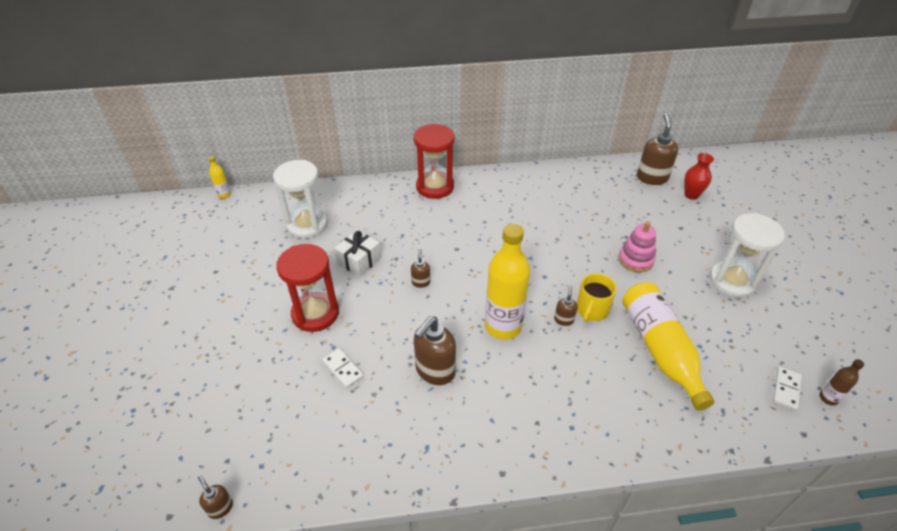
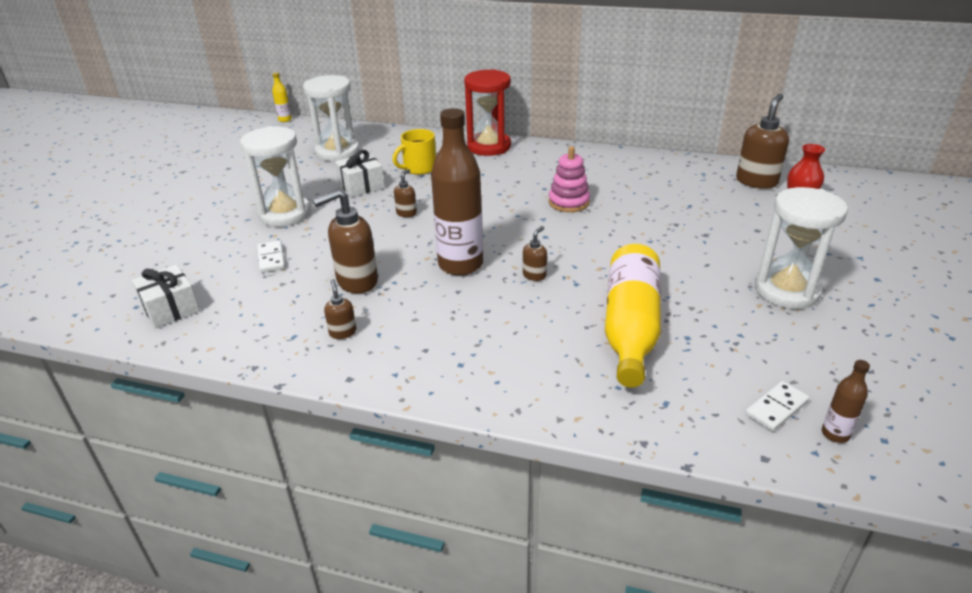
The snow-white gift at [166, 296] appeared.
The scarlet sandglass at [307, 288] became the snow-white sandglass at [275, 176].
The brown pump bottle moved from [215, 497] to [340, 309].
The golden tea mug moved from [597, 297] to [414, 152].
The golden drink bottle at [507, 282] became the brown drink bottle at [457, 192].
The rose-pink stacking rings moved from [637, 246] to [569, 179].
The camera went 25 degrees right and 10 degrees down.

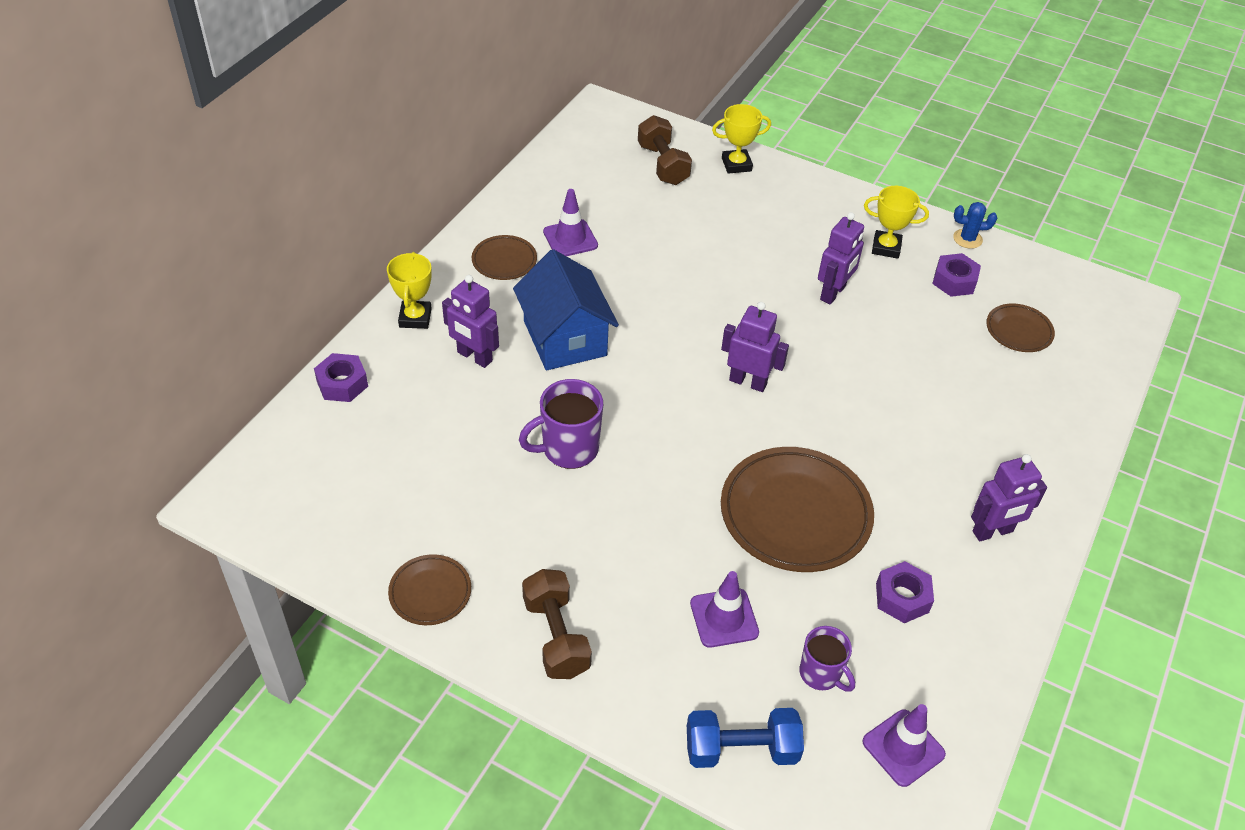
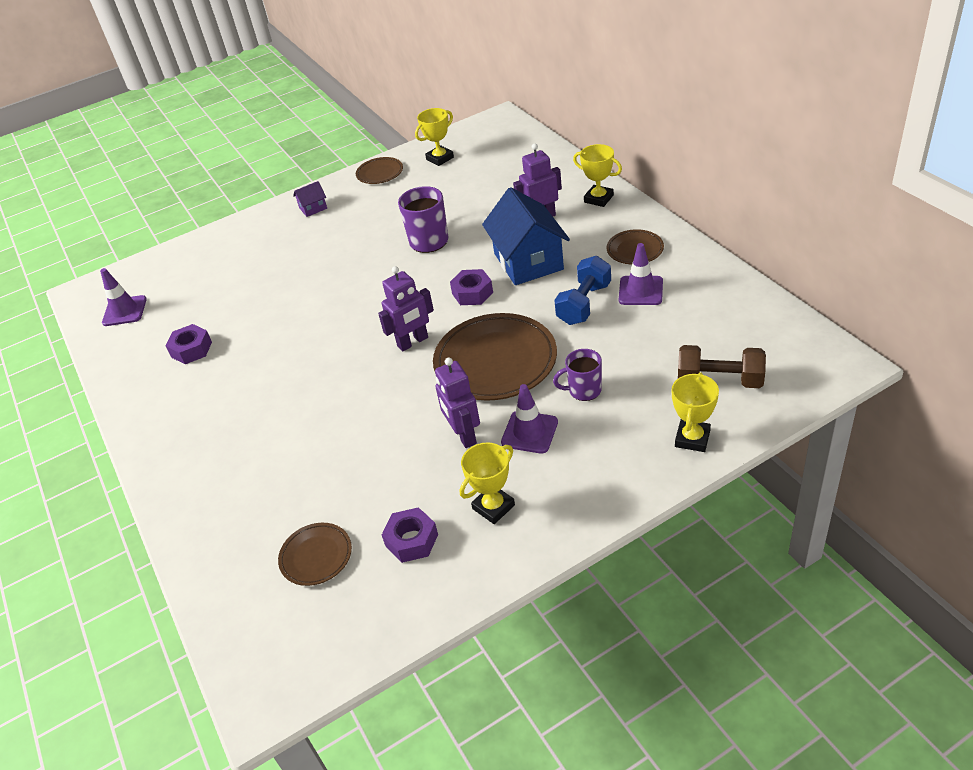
The brown dumbbell at [557, 624] was replaced by the violet toy house at [310, 199].
The golden prize cup at [434, 137] appeared.
The brown plate moved from [797, 509] to [495, 357].
The violet hex nut moved from [341, 377] to [471, 287].
The blue toy house at [566, 309] turned 60 degrees clockwise.
The violet road cone moved from [724, 609] to [529, 419].
The violet tea mug moved from [827, 659] to [577, 375].
The blue dumbbell moved from [745, 738] to [582, 290].
The blue cactus at [975, 225] disappeared.
The violet robot figure at [1009, 497] disappeared.
The camera went 130 degrees right and 5 degrees down.

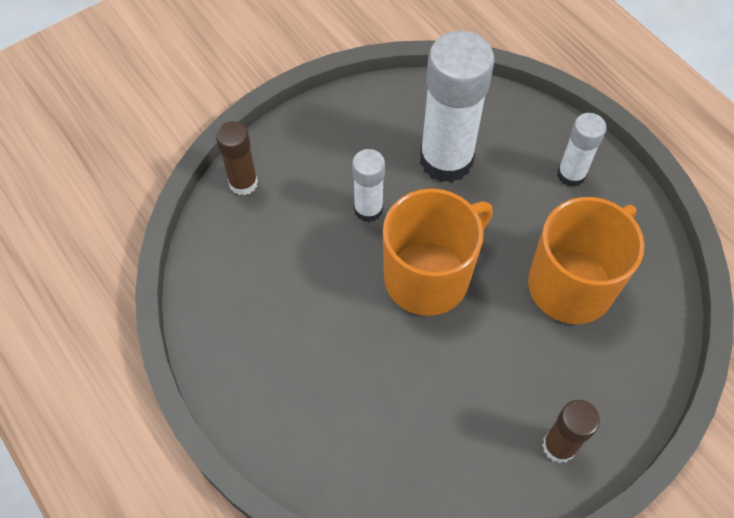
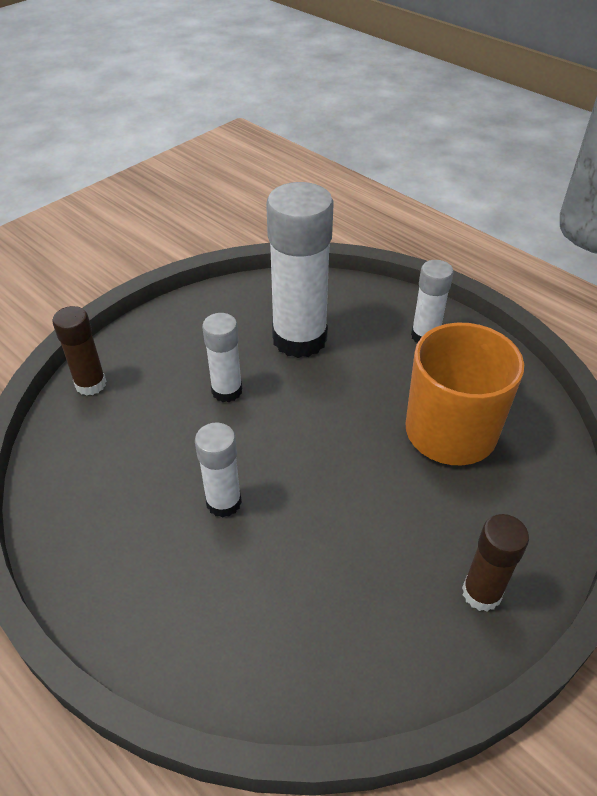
The snow-white glue stick at [218, 470] appeared.
The bright orange tea mug at [438, 252] disappeared.
The camera went 10 degrees left and 15 degrees down.

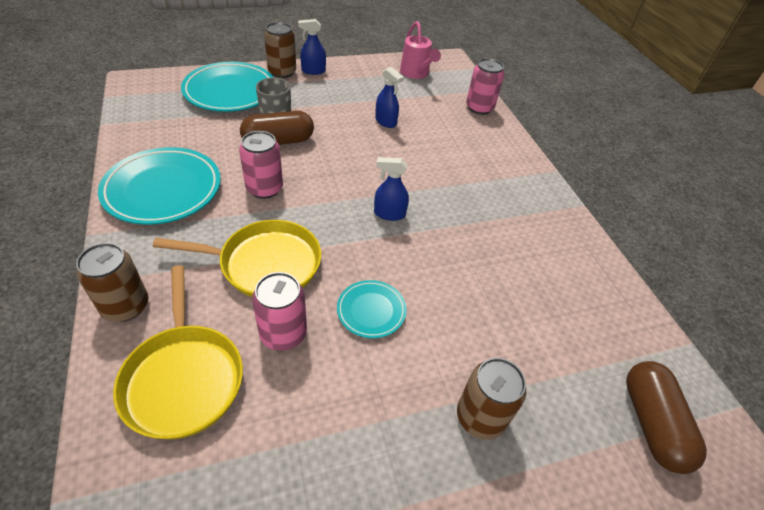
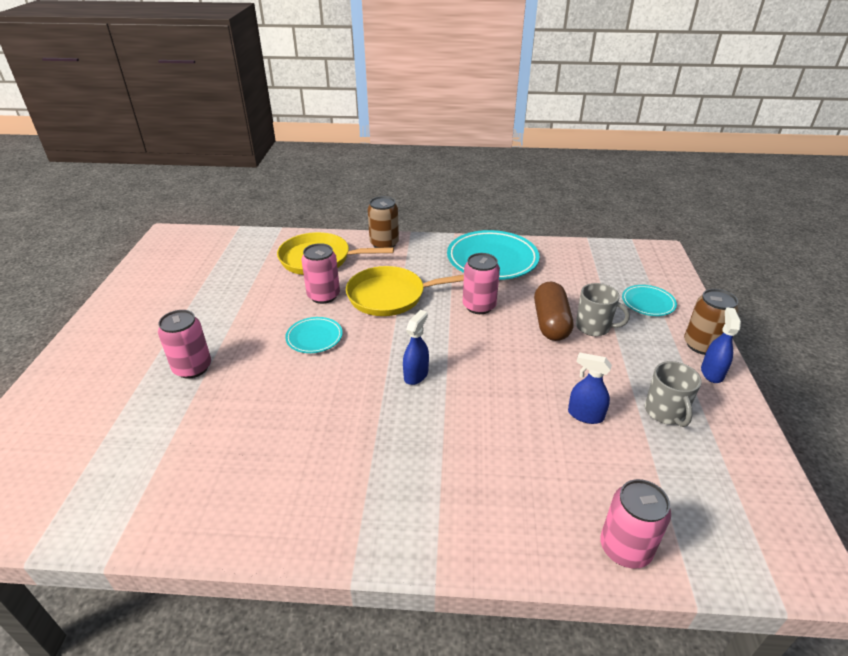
The brown tin at [491, 399] became the rose-pink tin at [184, 344].
The golden pan at [237, 258] turned 60 degrees clockwise.
The blue sprayer at [389, 97] turned 45 degrees clockwise.
The turquoise plate at [227, 87] changed to 0.52 times the size.
The gray tea mug at [673, 394] appeared.
The rose-pink watering can at [420, 50] disappeared.
The brown capsule at [666, 417] disappeared.
The camera went 115 degrees right and 10 degrees down.

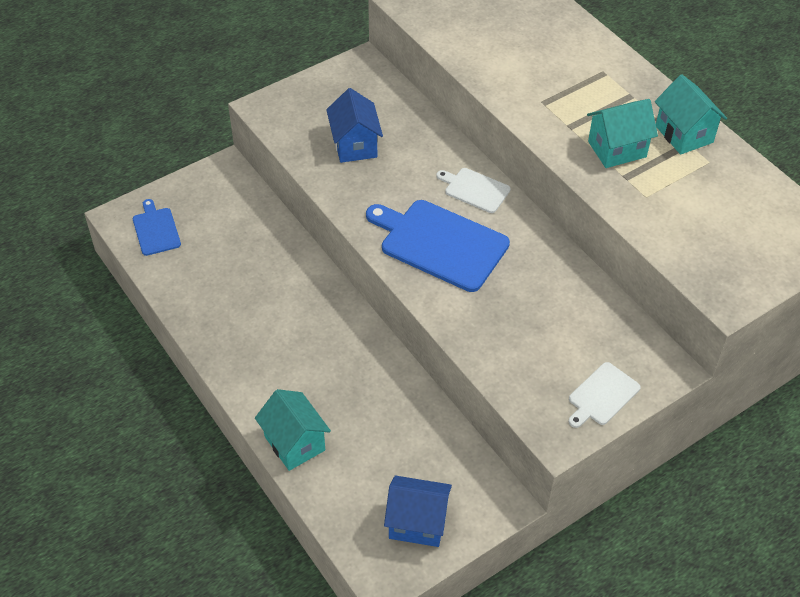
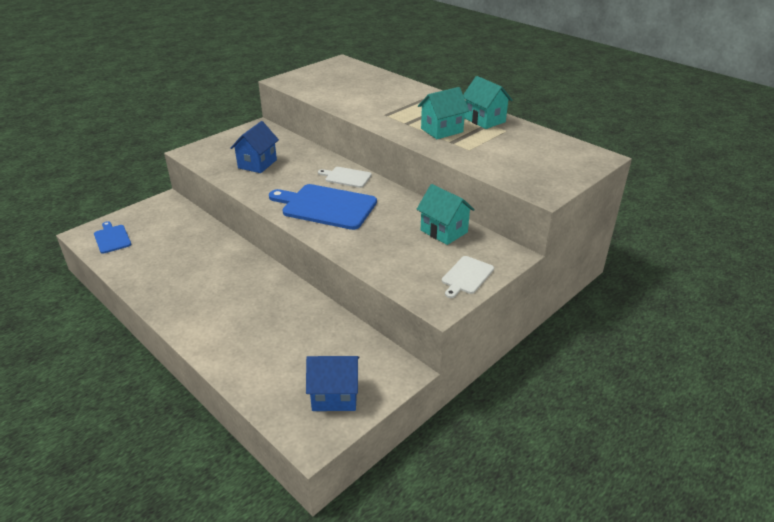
The blue toy house at [354, 125] turned 45 degrees clockwise.
The turquoise toy house moved from [293, 430] to [446, 214].
The camera went 10 degrees left and 15 degrees down.

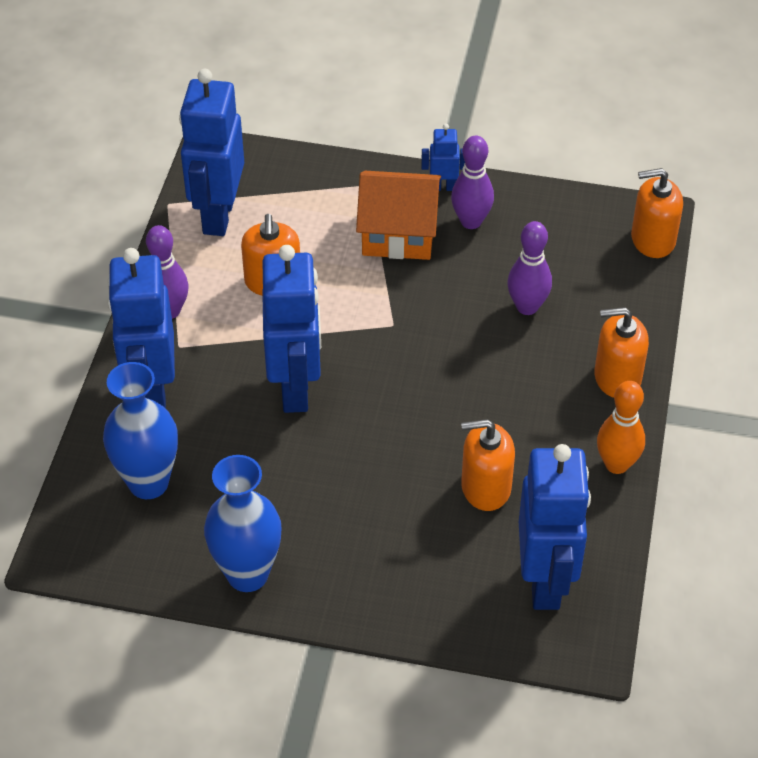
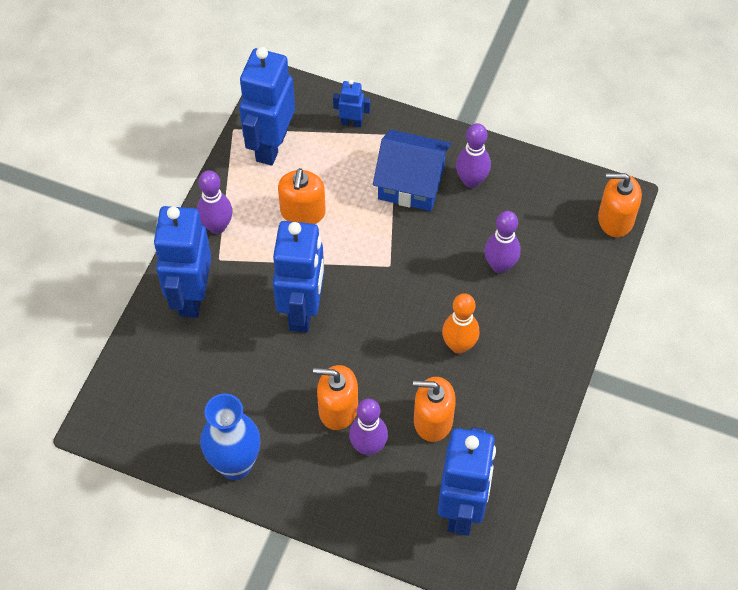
The bright orange pump bottle moved from [621, 352] to [335, 397].
The blue robot figure moved from [443, 157] to [351, 103].
The violet skittle at [368, 427] appeared.
The bright orange toy house at [398, 215] became the blue toy house at [412, 170].
The bright orange skittle moved from [621, 427] to [460, 323].
The blue vase at [140, 430] disappeared.
The camera went 10 degrees right and 10 degrees up.

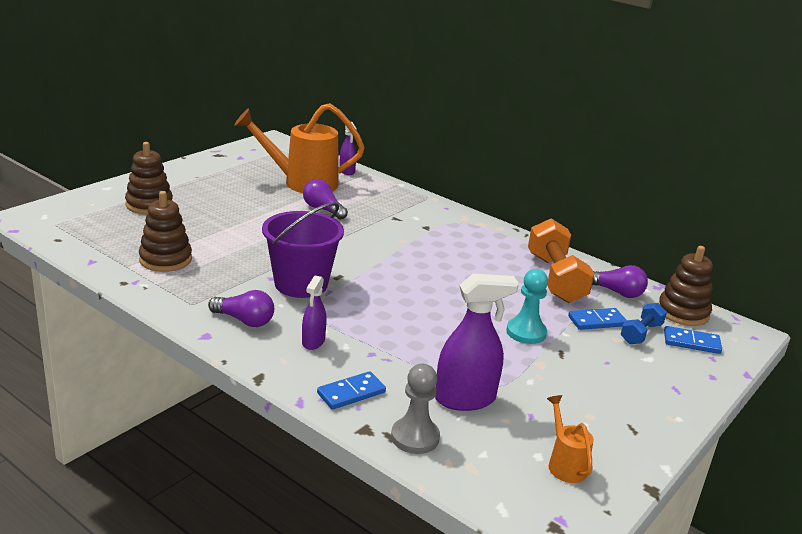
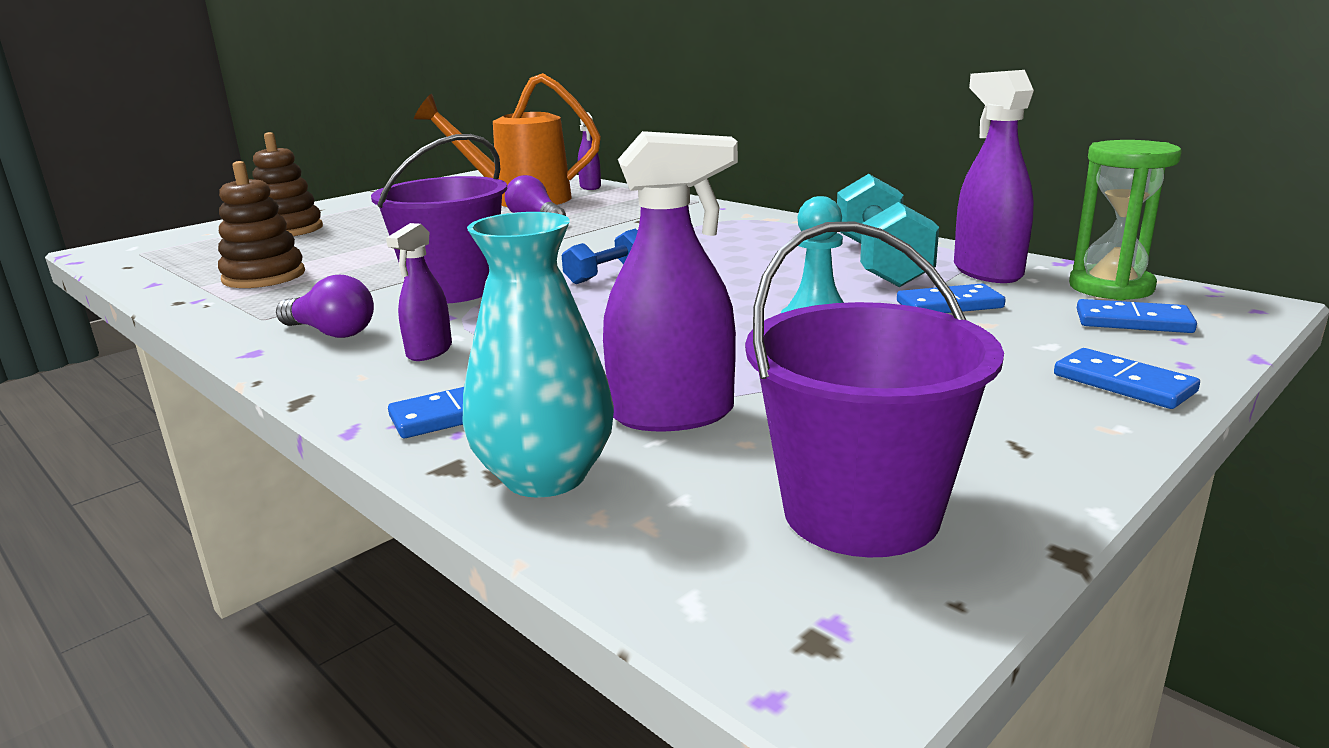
The gray game pawn at [415, 409] was replaced by the turquoise vase at [538, 355].
The blue dumbbell moved from [644, 323] to [600, 256].
The bright orange watering can at [570, 439] was replaced by the violet bucket at [874, 389].
The bright orange dumbbell at [561, 260] became the turquoise dumbbell at [888, 230].
The violet bulb at [620, 281] was replaced by the violet sprayer at [994, 176].
The blue domino tile at [1127, 378] appeared.
The brown stacking rings at [685, 286] was replaced by the green sandglass at [1125, 220].
The camera went 10 degrees right and 5 degrees down.

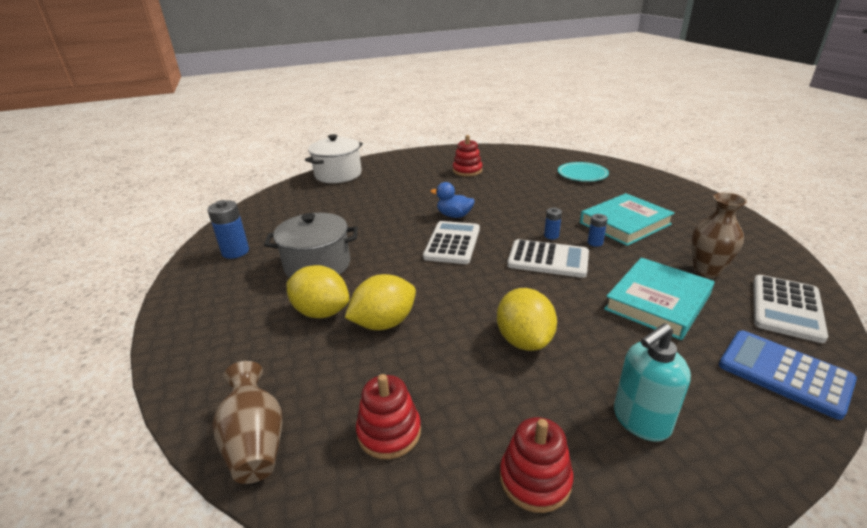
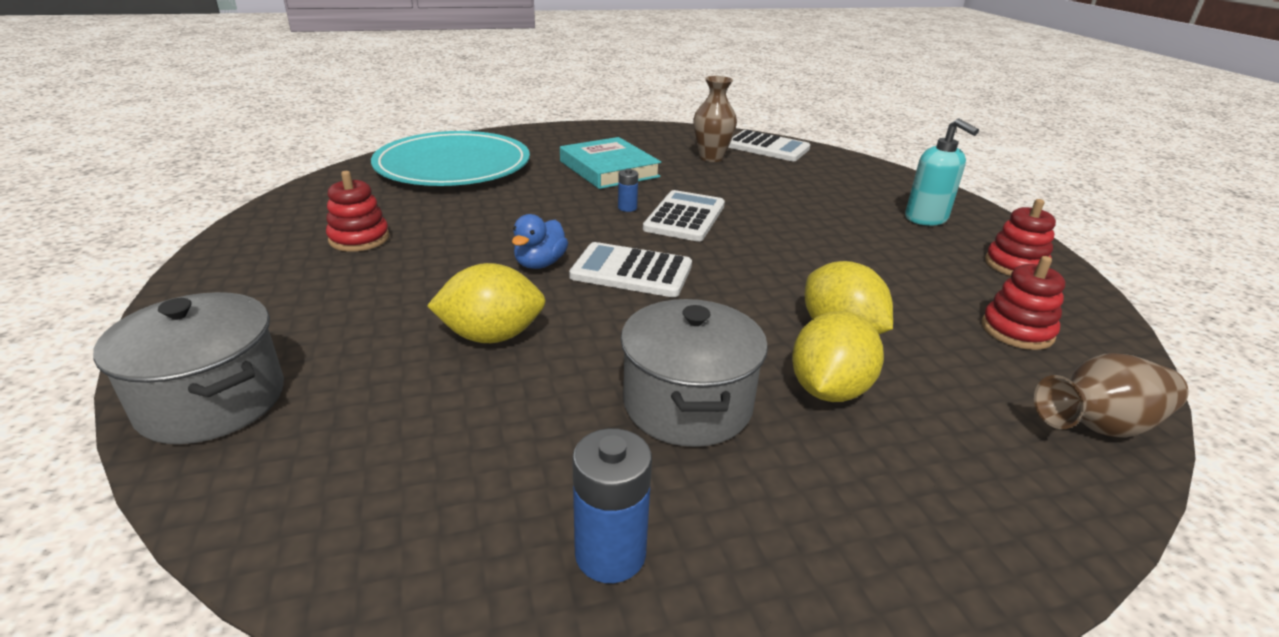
The snow-white stockpot at [334, 158] became the gray stockpot at [188, 368].
The turquoise plate at [583, 172] changed to 2.09 times the size.
The golden toy lemon moved from [527, 319] to [486, 303].
The blue battery at [598, 230] disappeared.
The turquoise hardcover at [659, 299] disappeared.
The blue adding machine at [788, 375] disappeared.
The camera went 90 degrees left and 0 degrees up.

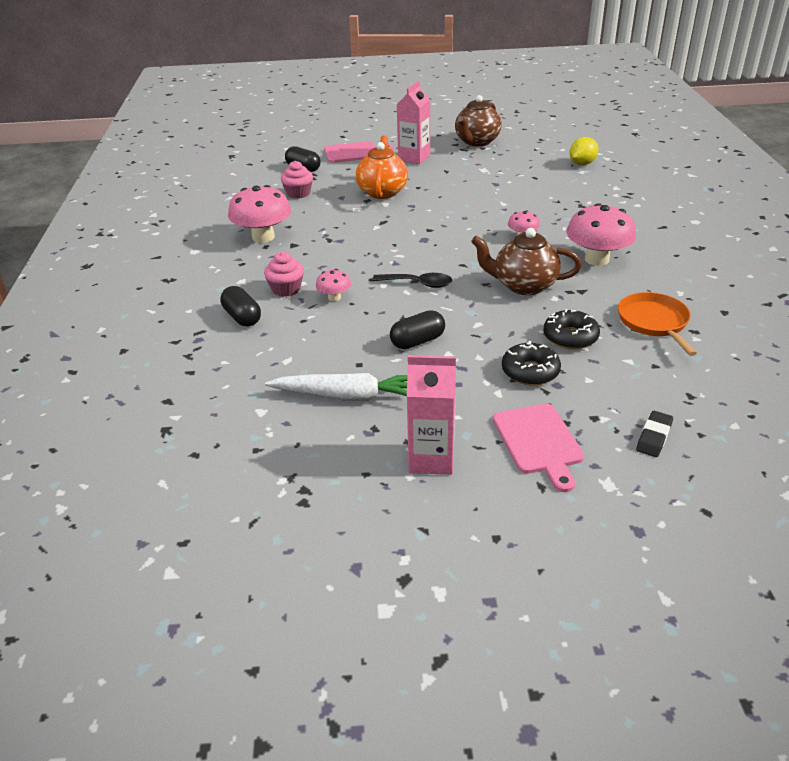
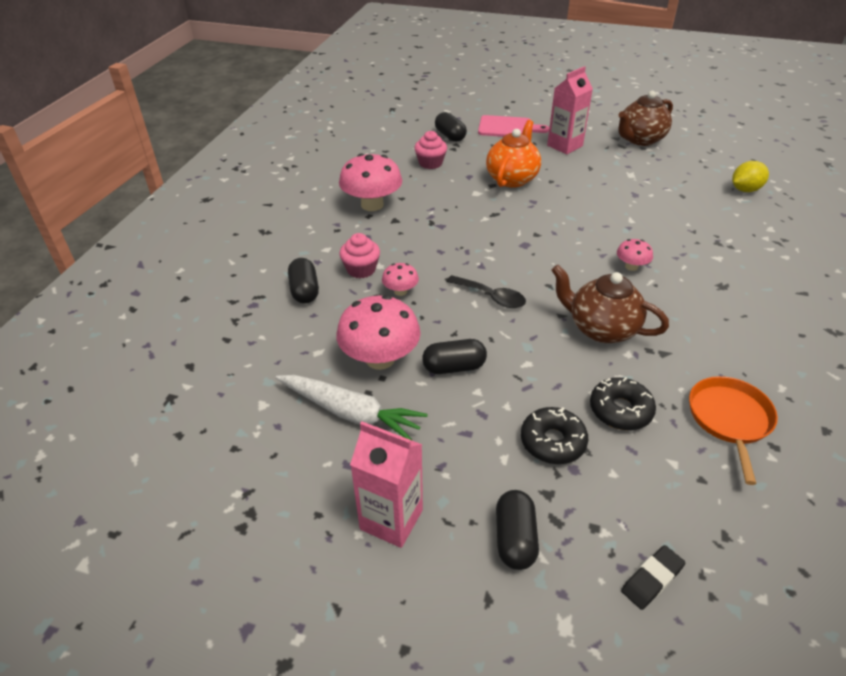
The rose-pink mushroom moved from [601, 234] to [378, 332].
The rose-pink chopping board at [538, 447] was replaced by the jet-black capsule at [517, 530].
The camera went 20 degrees right and 5 degrees up.

